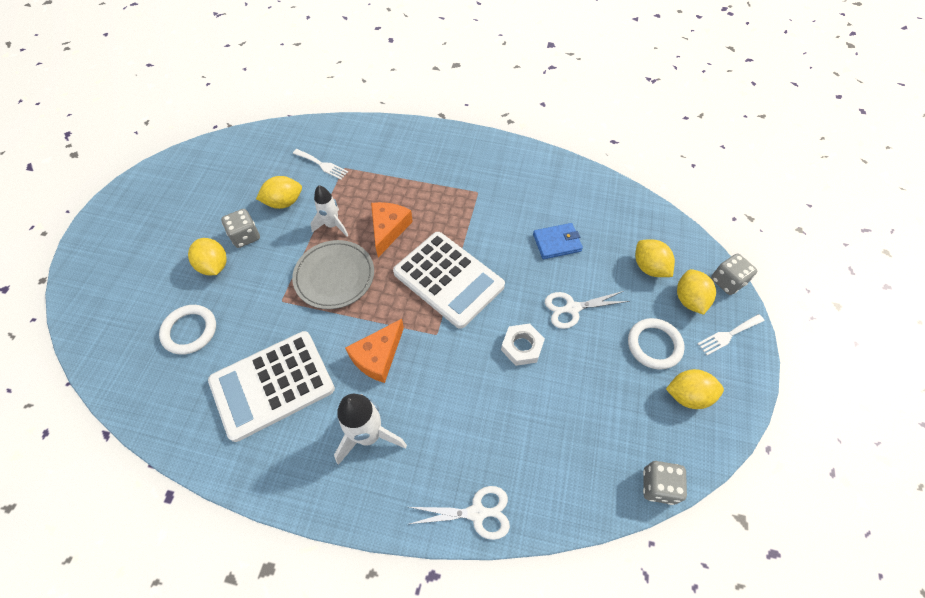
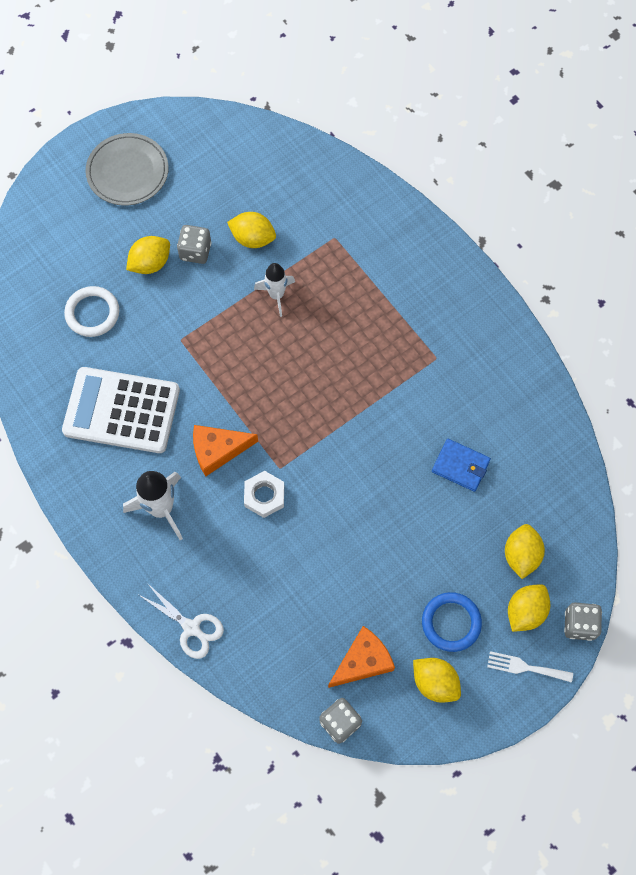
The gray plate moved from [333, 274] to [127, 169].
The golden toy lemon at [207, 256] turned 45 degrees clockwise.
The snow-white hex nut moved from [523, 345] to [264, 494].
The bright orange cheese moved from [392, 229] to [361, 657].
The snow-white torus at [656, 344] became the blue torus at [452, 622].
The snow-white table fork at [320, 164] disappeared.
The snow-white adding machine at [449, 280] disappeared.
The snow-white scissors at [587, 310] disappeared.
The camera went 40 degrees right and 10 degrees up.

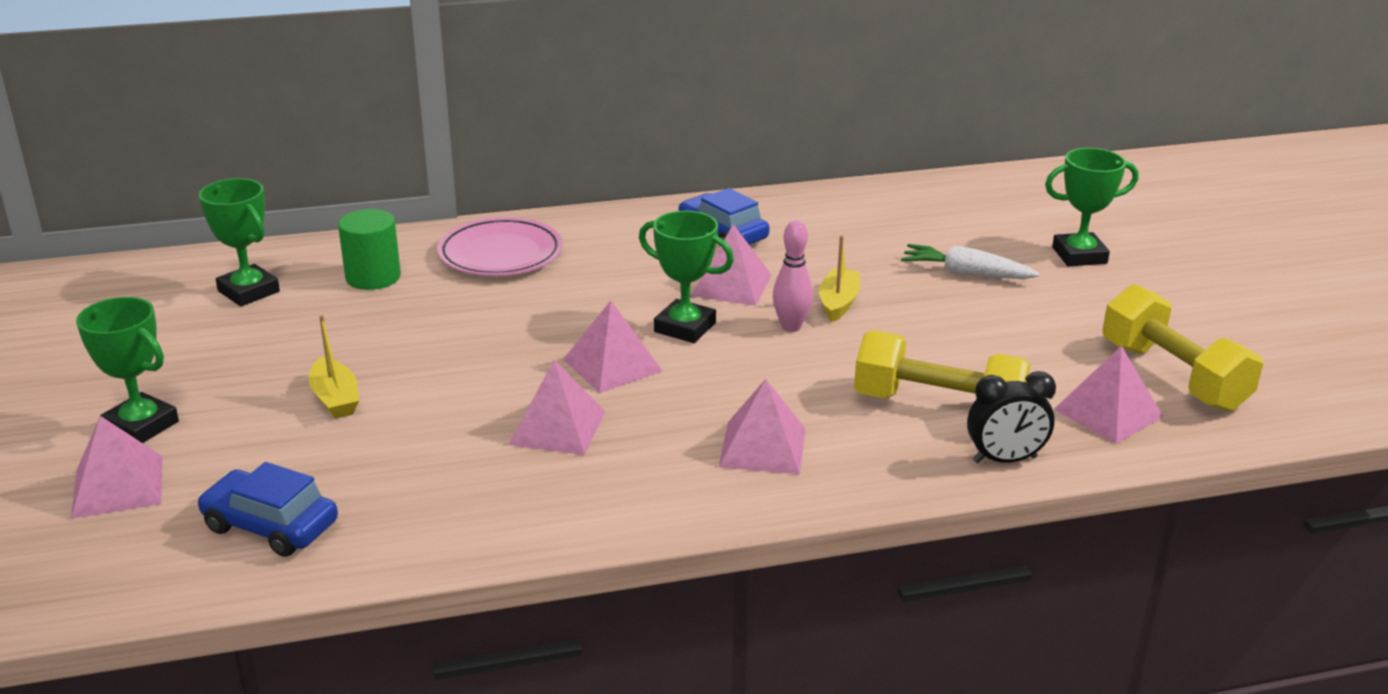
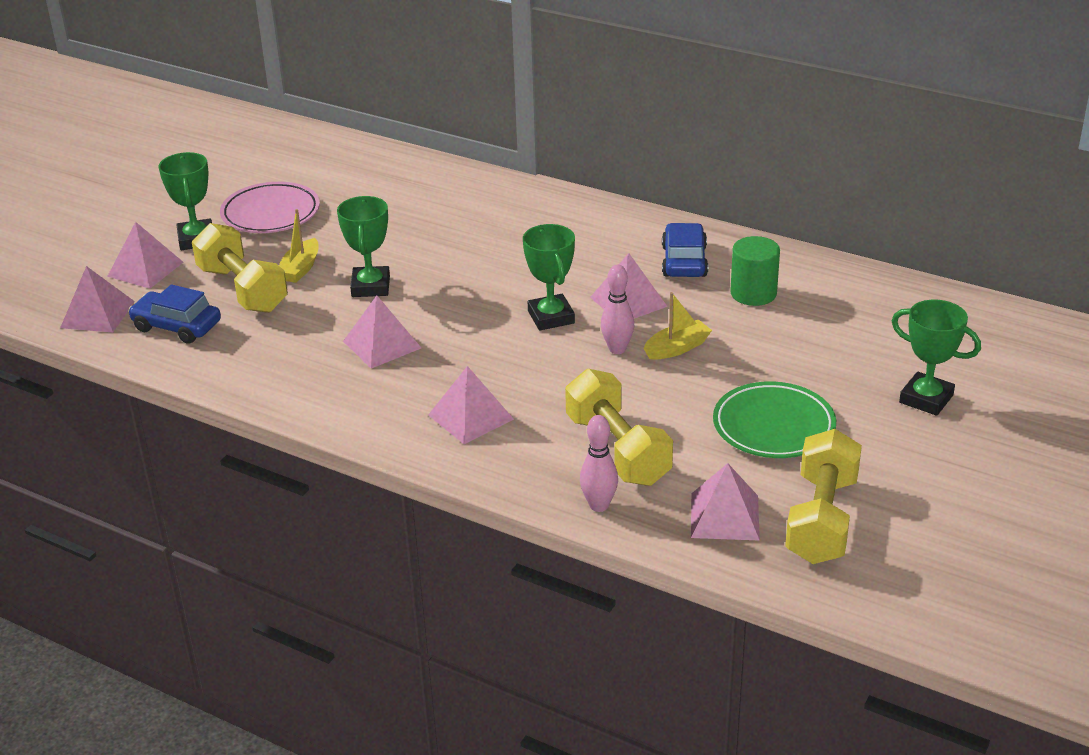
The rose-pink solid pyramid moved from [612, 346] to [97, 299].
The blue automobile at [267, 509] turned 45 degrees counterclockwise.
The golden dumbbell at [240, 268] appeared.
The rose-pink plate moved from [500, 246] to [270, 207].
The green prize cup moved from [239, 242] to [363, 246].
The jet-black clock at [1011, 417] was replaced by the rose-pink skittle at [599, 463].
The green plate at [774, 419] appeared.
The green cylinder shape moved from [369, 249] to [755, 271].
The snow-white carrot at [970, 261] disappeared.
The camera went 45 degrees right and 5 degrees up.

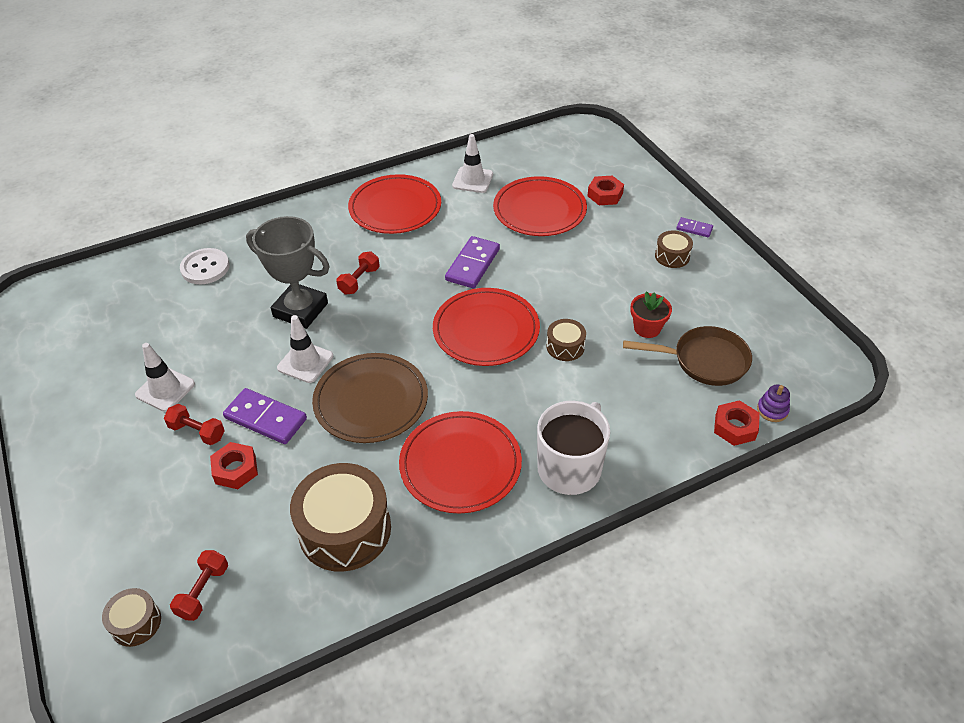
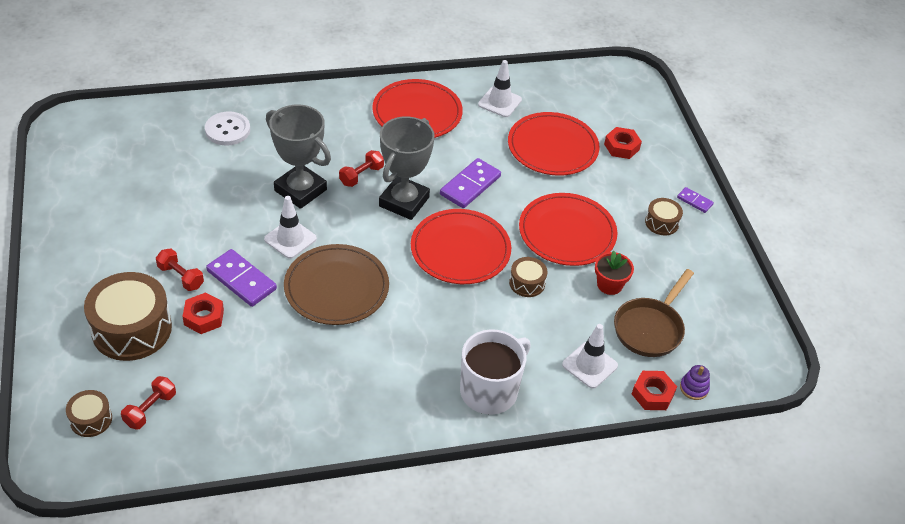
The brown toy drum moved from [340, 517] to [128, 316].
The gray prize cup at [407, 168] appeared.
The scarlet plate moved from [460, 462] to [568, 229].
The snow-white road cone moved from [165, 377] to [590, 356].
The brown pan at [687, 356] turned 105 degrees clockwise.
The camera went 10 degrees right and 0 degrees up.

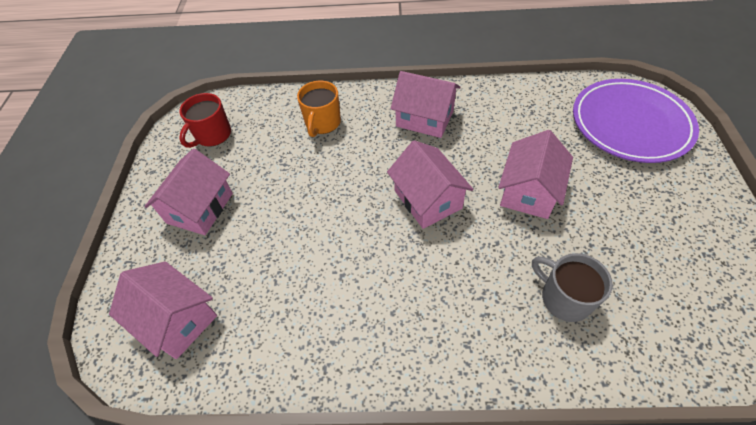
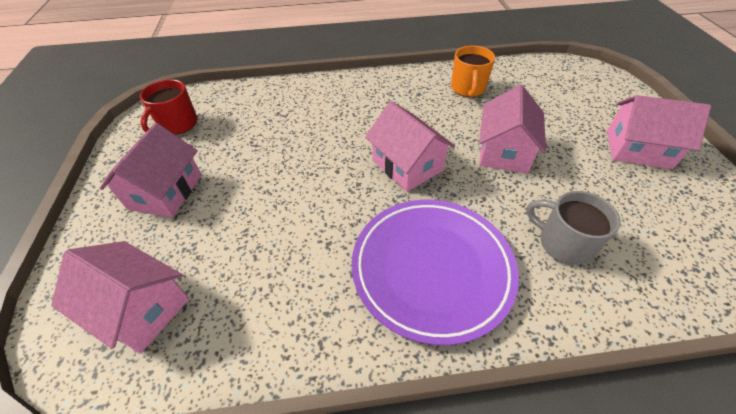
The violet plate moved from [636, 121] to [435, 272].
The bright orange tea mug moved from [319, 109] to [473, 71].
The rose-pink toy house moved from [426, 104] to [659, 132].
The camera went 10 degrees left and 5 degrees down.

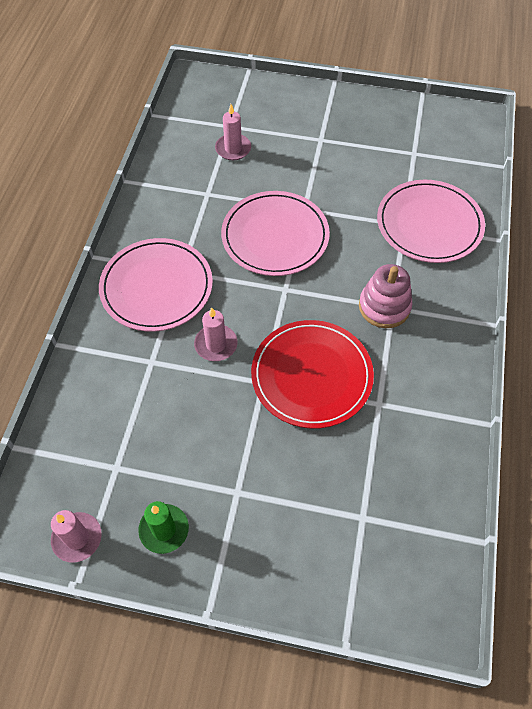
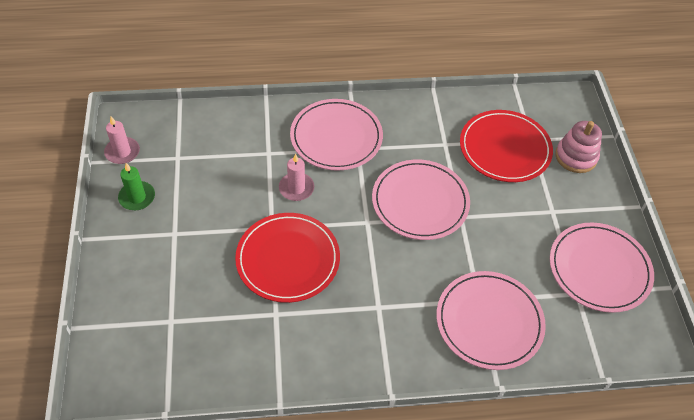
The rose-pink candle at [233, 132] was replaced by the scarlet plate at [506, 146].
The rose-pink plate at [602, 268] appeared.
The rose-pink stacking rings moved from [385, 296] to [578, 147].
The camera went 70 degrees right and 5 degrees down.

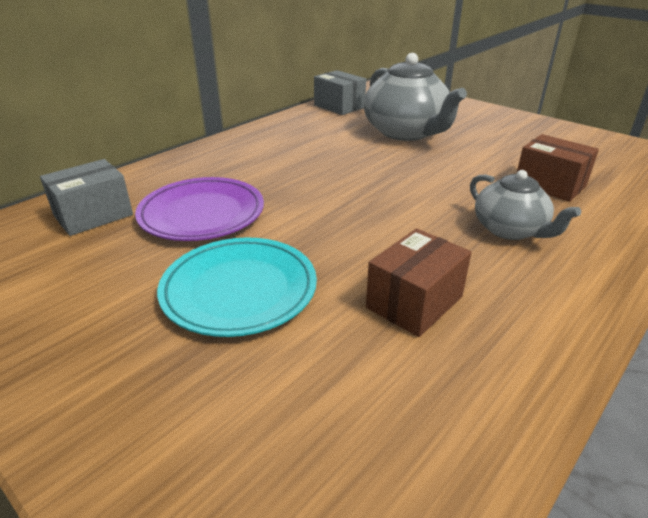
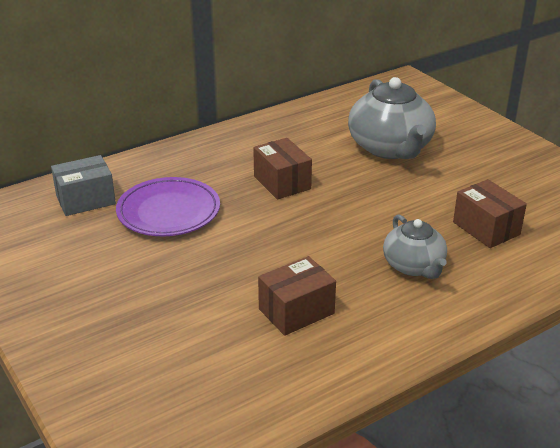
The brown package at [282, 168] appeared.
The turquoise plate at [237, 287] disappeared.
The gray package at [340, 92] disappeared.
The camera went 15 degrees right and 0 degrees up.

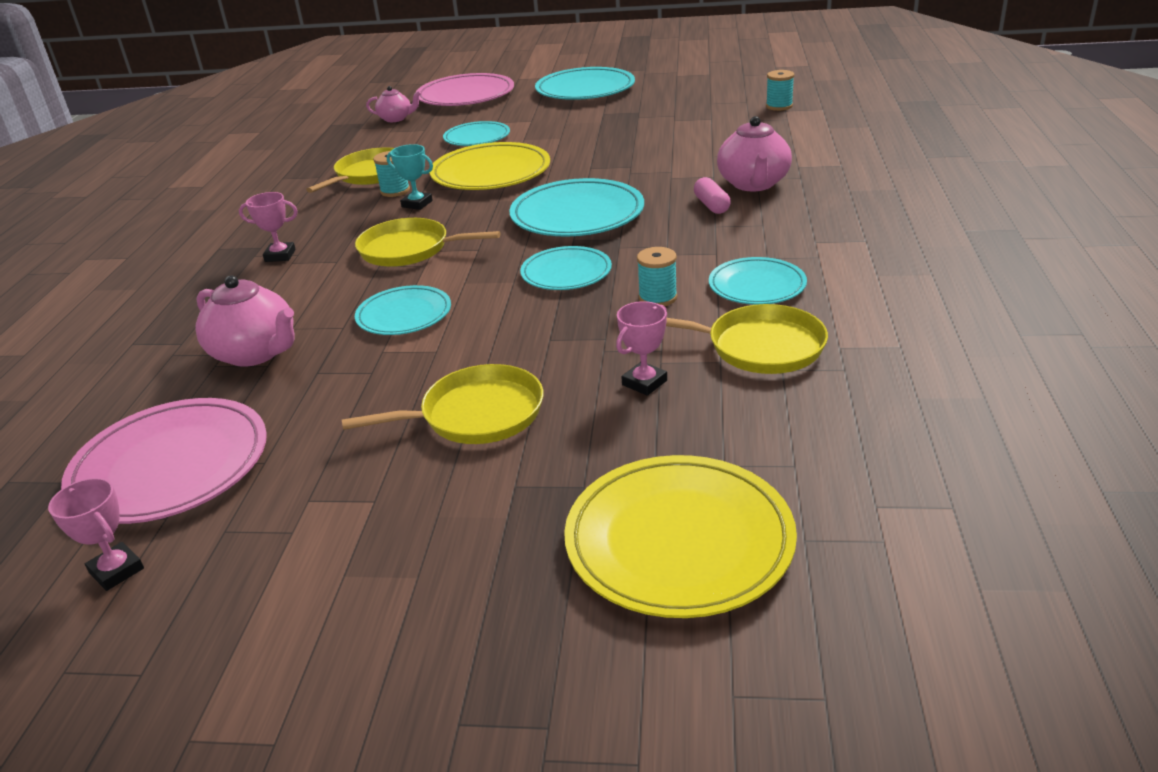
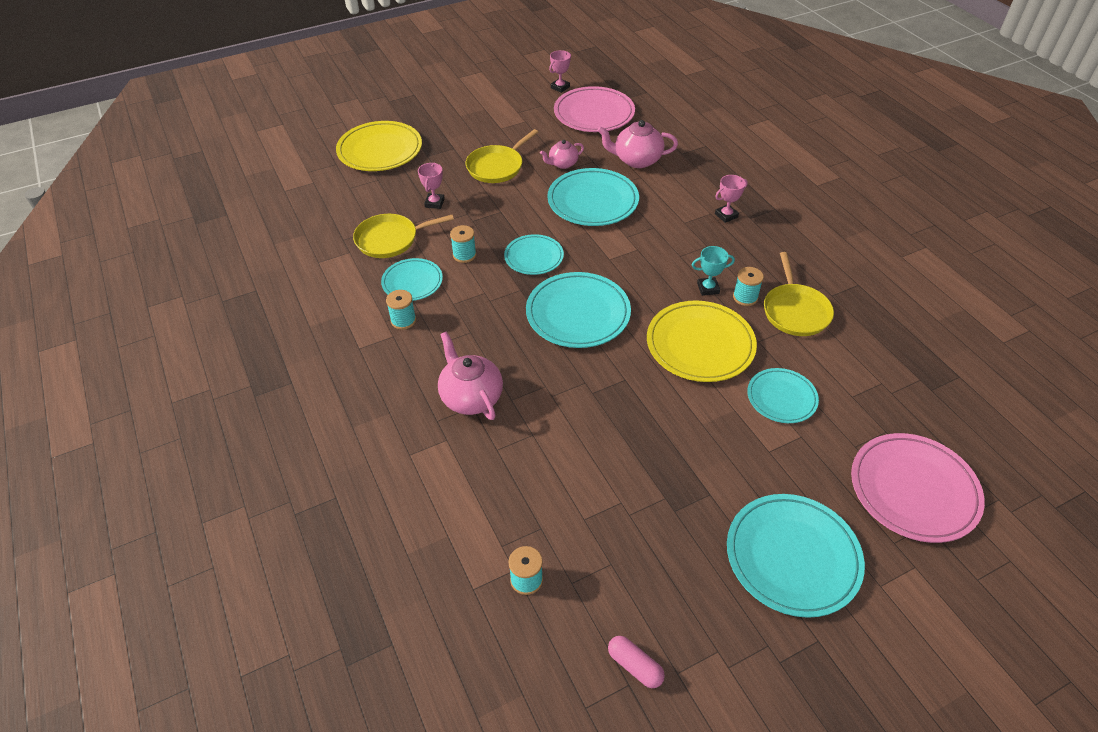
The turquoise reel of thread at [401, 310] appeared.
The rose-pink china teapot moved from [393, 104] to [562, 154].
The turquoise plate at [403, 310] changed to 1.65 times the size.
The rose-pink prize cup at [96, 534] turned 60 degrees counterclockwise.
The rose-pink capsule moved from [712, 195] to [636, 662].
The golden pan at [427, 242] disappeared.
The camera went 145 degrees right and 15 degrees up.

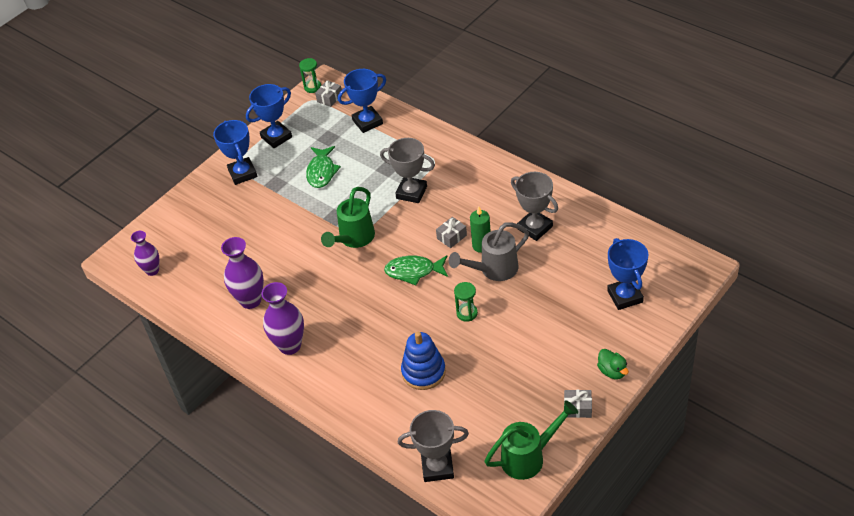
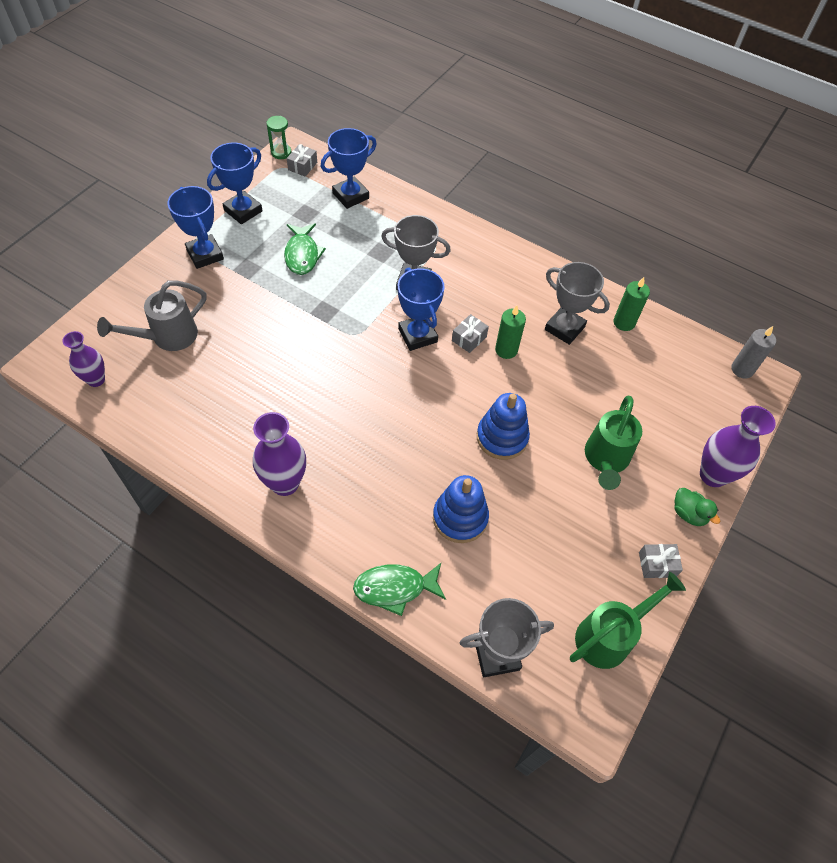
The gray watering can moved from [489, 251] to [152, 316].
The green toy fish moved from [416, 270] to [399, 589].
The blue prize cup moved from [627, 274] to [421, 309].
The green sandglass at [466, 302] was replaced by the blue stacking rings at [503, 426].
The green watering can moved from [348, 217] to [613, 443].
The green candle at [632, 304] appeared.
The violet vase moved from [242, 273] to [738, 446].
The gray candle at [753, 352] appeared.
The camera went 15 degrees left and 10 degrees up.

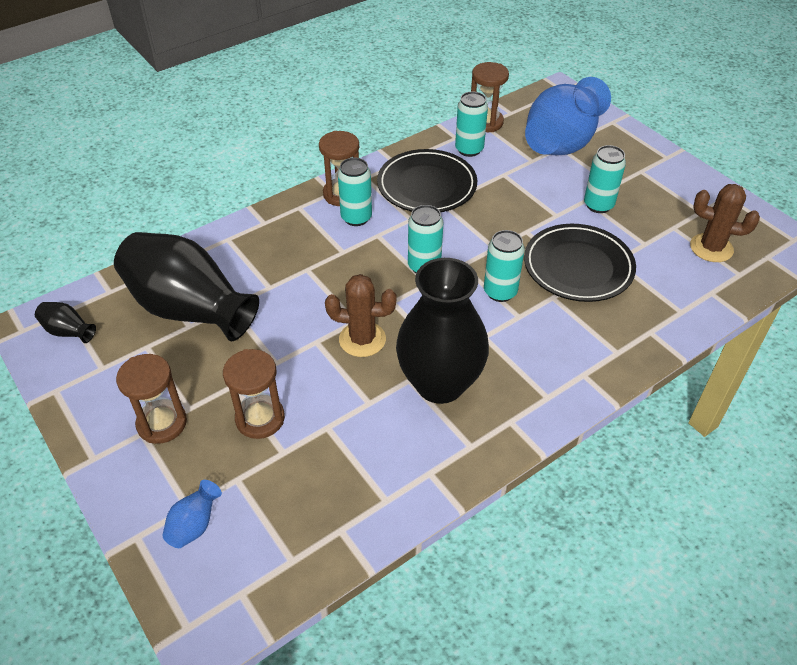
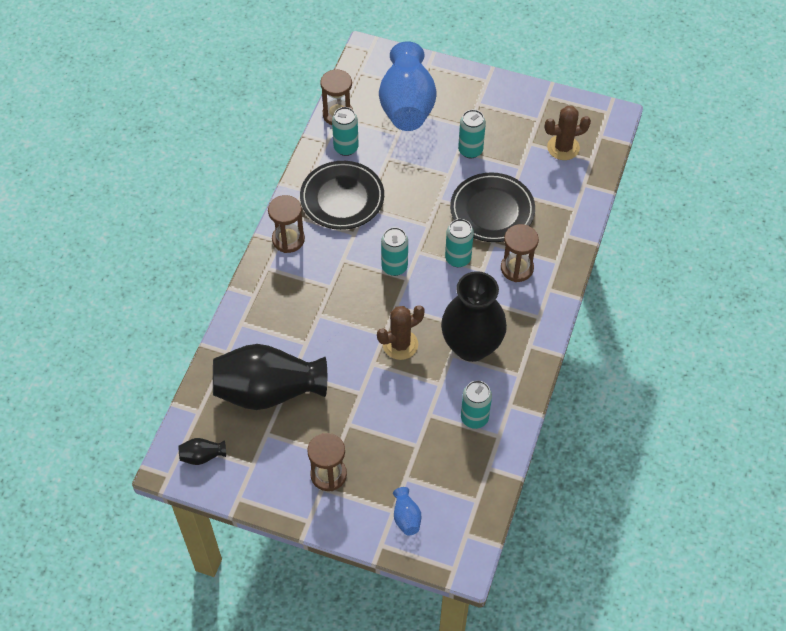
The turquoise tin moved from [355, 192] to [476, 405].
The brown sandglass moved from [254, 394] to [520, 253].
The camera went 35 degrees left and 10 degrees up.

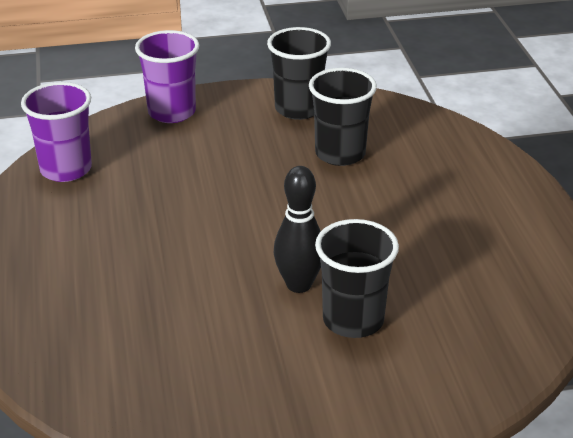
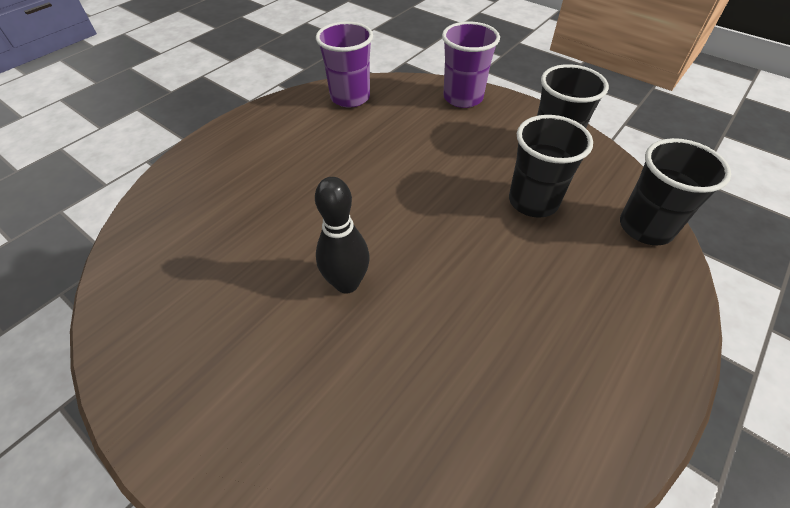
The jet-black beaker moved from [357, 278] to [675, 192].
The camera went 50 degrees right and 15 degrees up.

